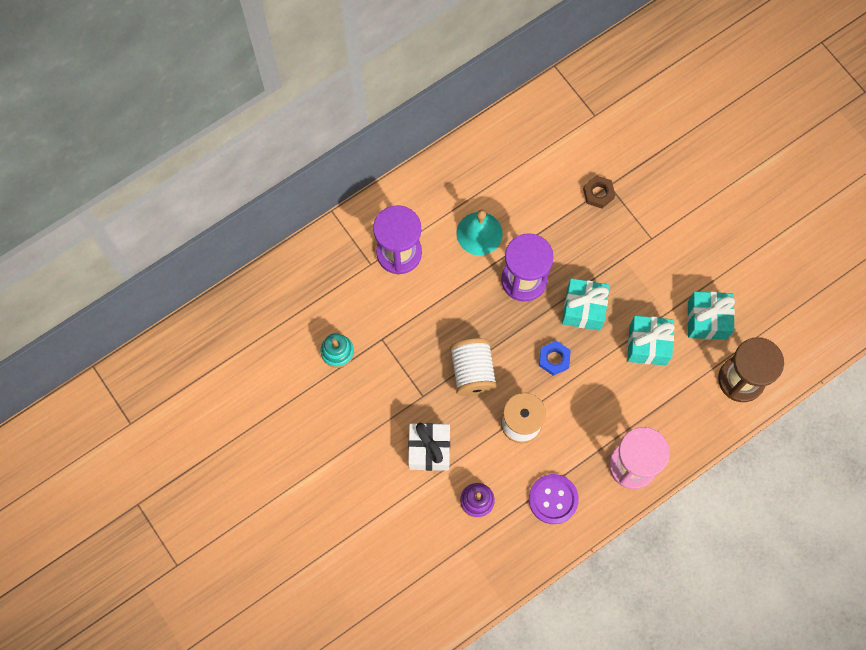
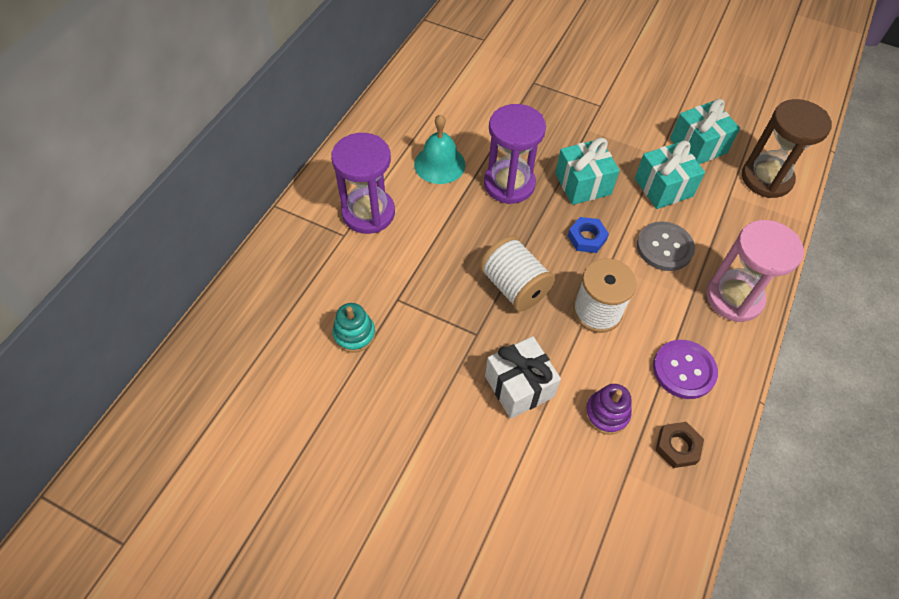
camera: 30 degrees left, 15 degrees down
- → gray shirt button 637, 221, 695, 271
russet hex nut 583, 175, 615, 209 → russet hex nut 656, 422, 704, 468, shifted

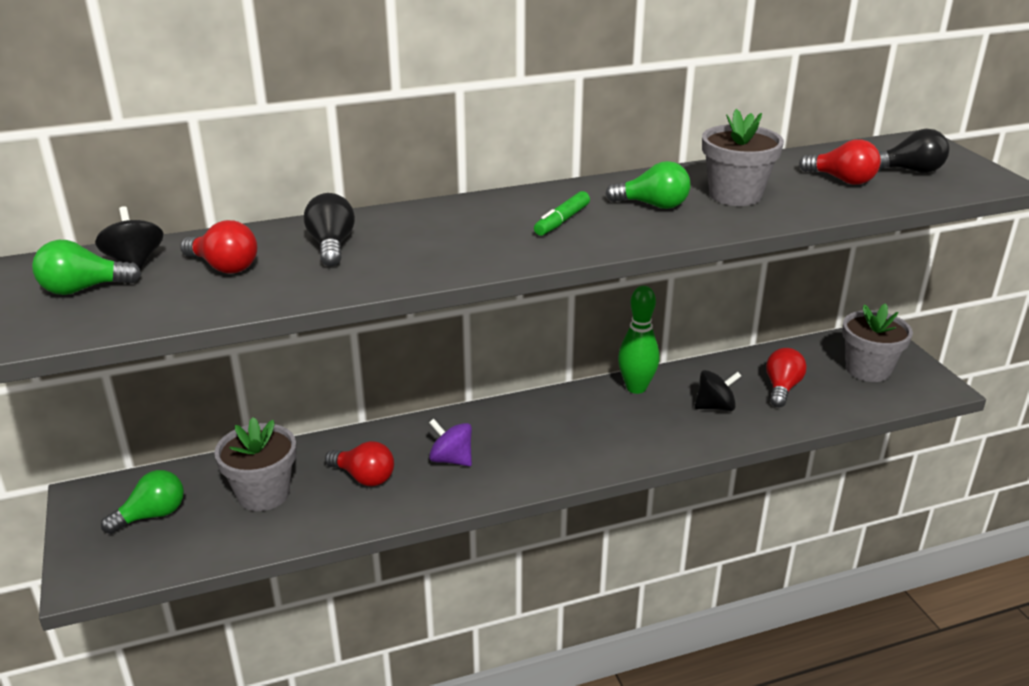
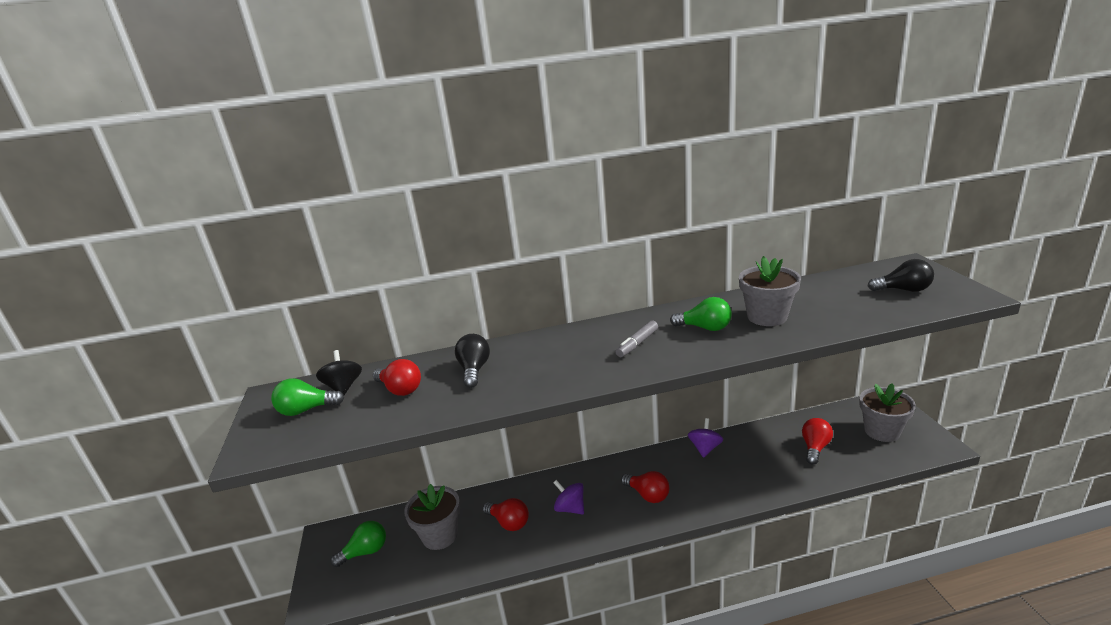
camera: 10 degrees right, 5 degrees down
black spinning top 695, 370, 741, 411 → -
red lightbulb 799, 139, 881, 185 → red lightbulb 621, 471, 670, 503, shifted
emerald skittle 618, 286, 660, 394 → royal purple spinning top 688, 418, 723, 458
emerald felt pen 534, 191, 590, 236 → gray felt pen 616, 320, 658, 357

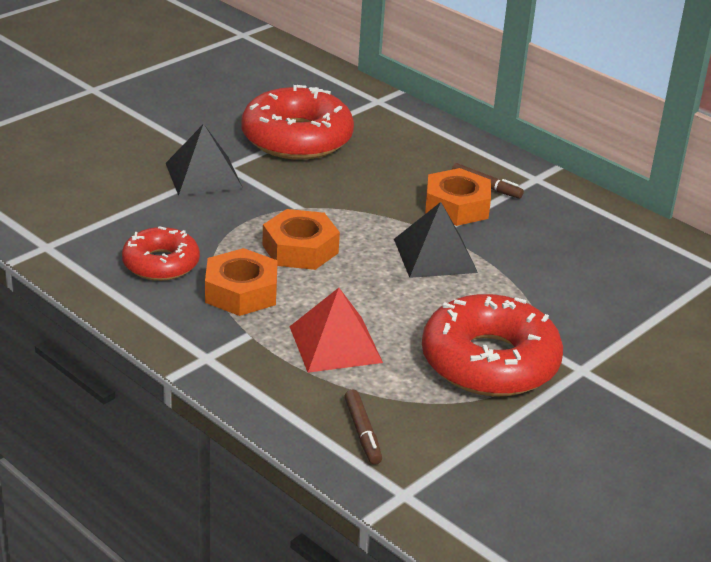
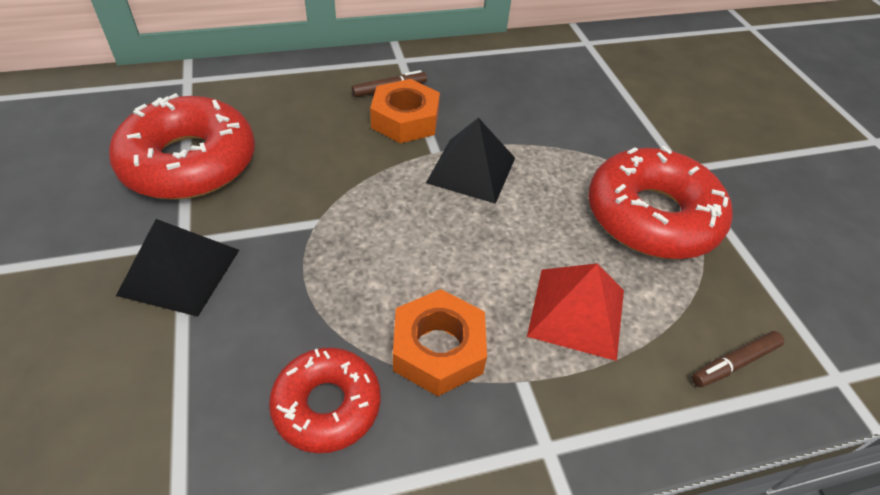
camera: 60 degrees left, 15 degrees up
orange-coloured hex nut 262, 209, 340, 270 → -
russet felt pen 344, 390, 382, 465 → russet felt pen 692, 331, 784, 387, 135 degrees clockwise

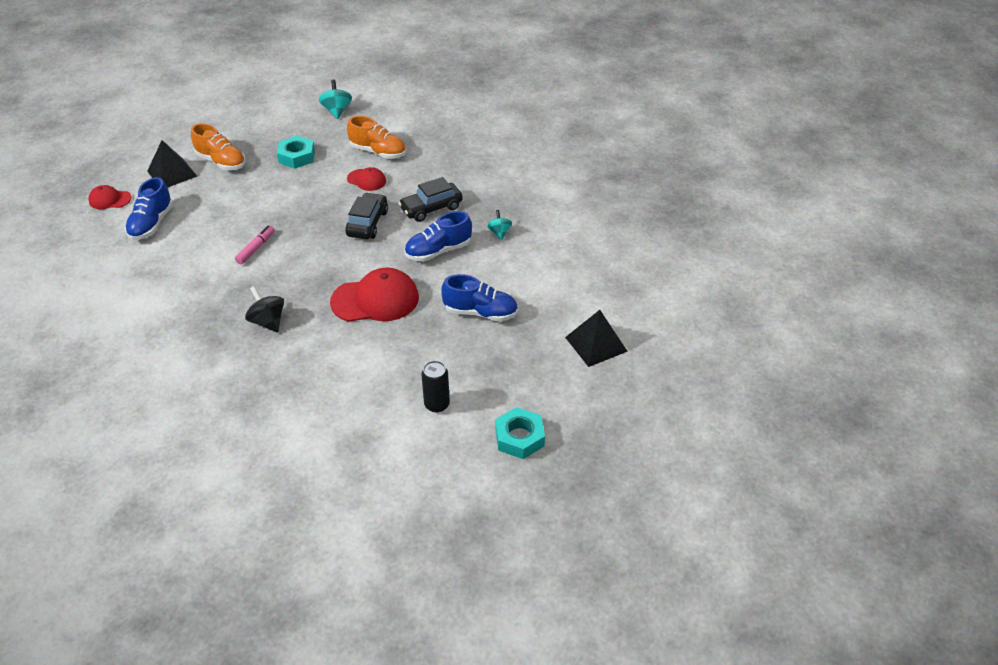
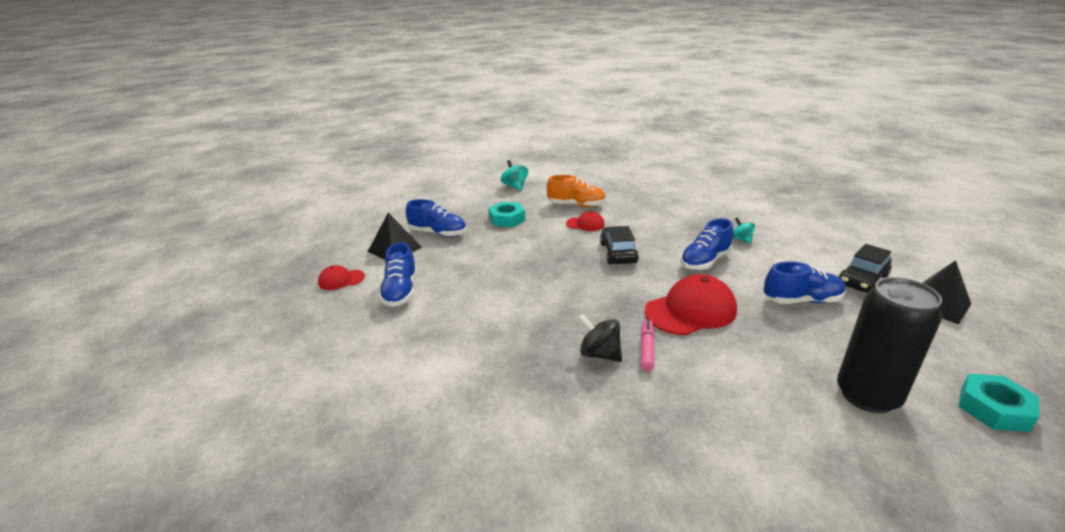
camera: 15 degrees left, 15 degrees down
rosy felt pen 235, 226, 275, 264 → rosy felt pen 641, 319, 654, 371, shifted
black automobile 398, 177, 463, 222 → black automobile 838, 244, 892, 293, shifted
orange-coloured lace-up shoe 191, 123, 246, 170 → cobalt lace-up shoe 406, 199, 467, 237
black soda can 421, 361, 450, 413 → black soda can 837, 277, 942, 413, x1.91

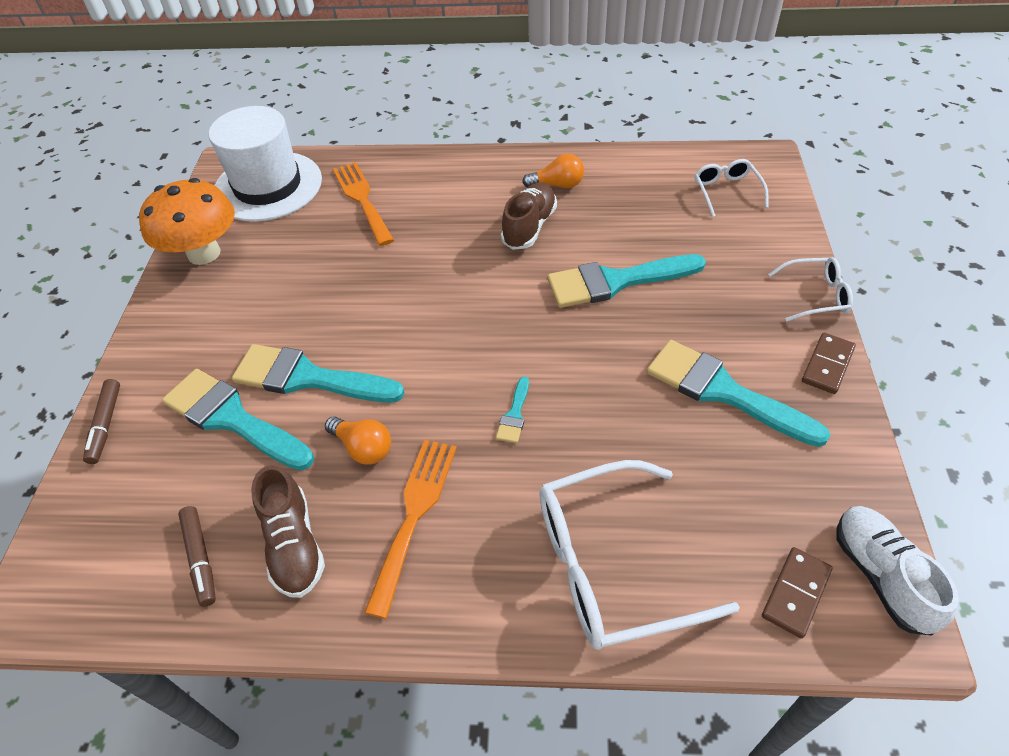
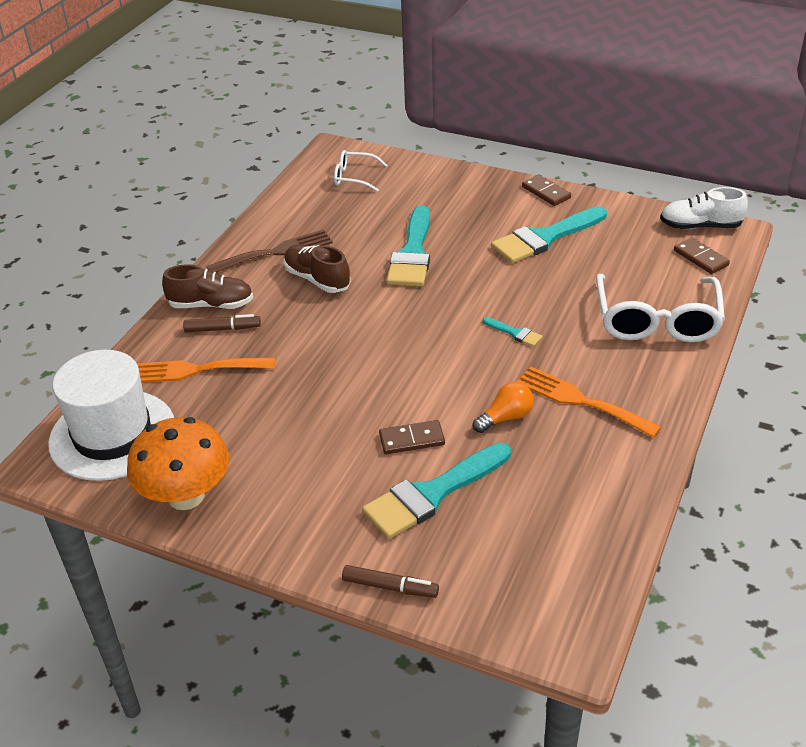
camera: 70 degrees left, 10 degrees down
white eyeglasses 768, 257, 853, 322 → -
russet felt pen 178, 506, 216, 607 → russet felt pen 183, 314, 261, 332, shifted
russet lace-up shoe 251, 465, 325, 598 → russet lace-up shoe 162, 264, 253, 309, shifted
turquoise paintbrush 232, 344, 405, 403 → russet domino piece 379, 420, 445, 454
orange-coloured lightbulb 522, 154, 584, 188 → russet fork 206, 229, 333, 273

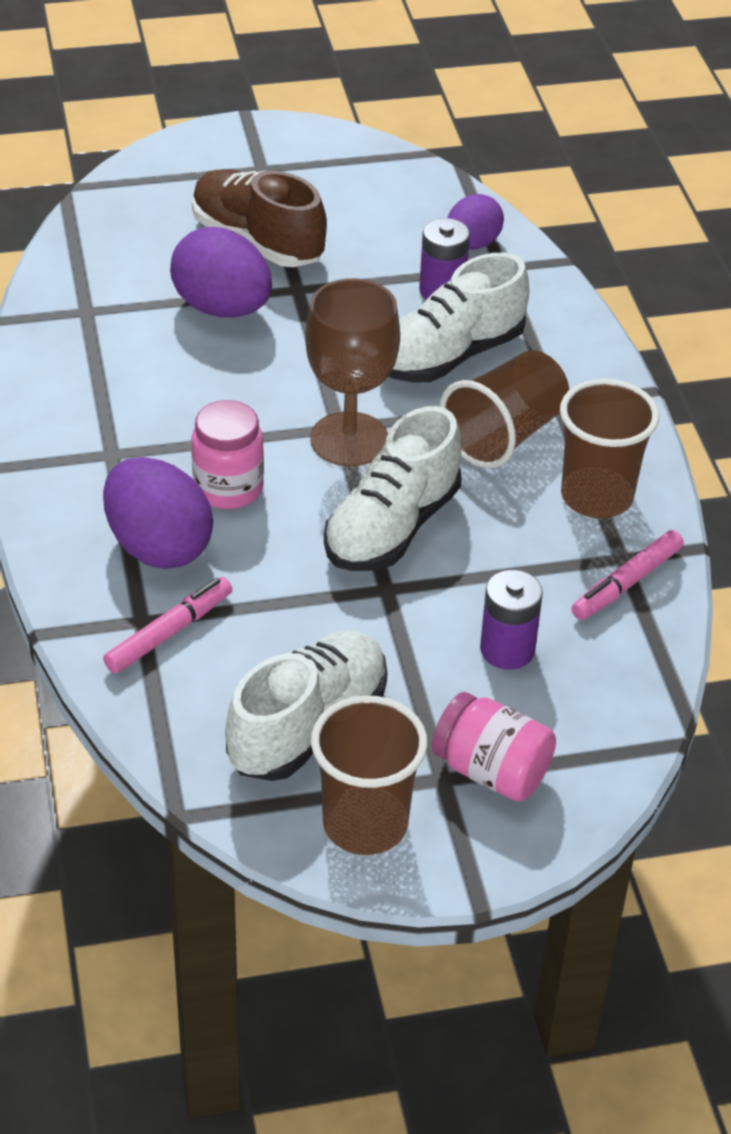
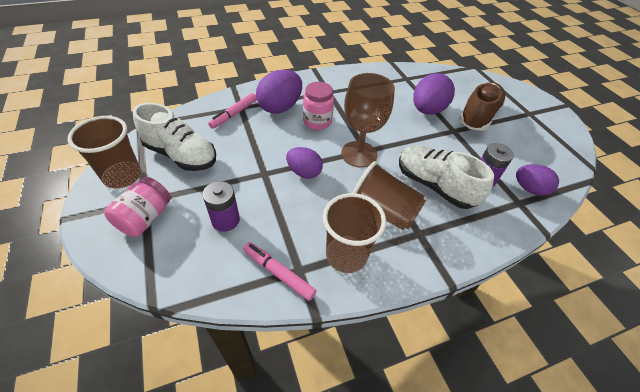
camera: 80 degrees right, 5 degrees up
white lace-up shoe 324, 406, 462, 571 → royal purple egg shape 286, 147, 323, 179
rosy felt pen 103, 577, 232, 674 → rosy felt pen 208, 93, 257, 129, 90 degrees clockwise

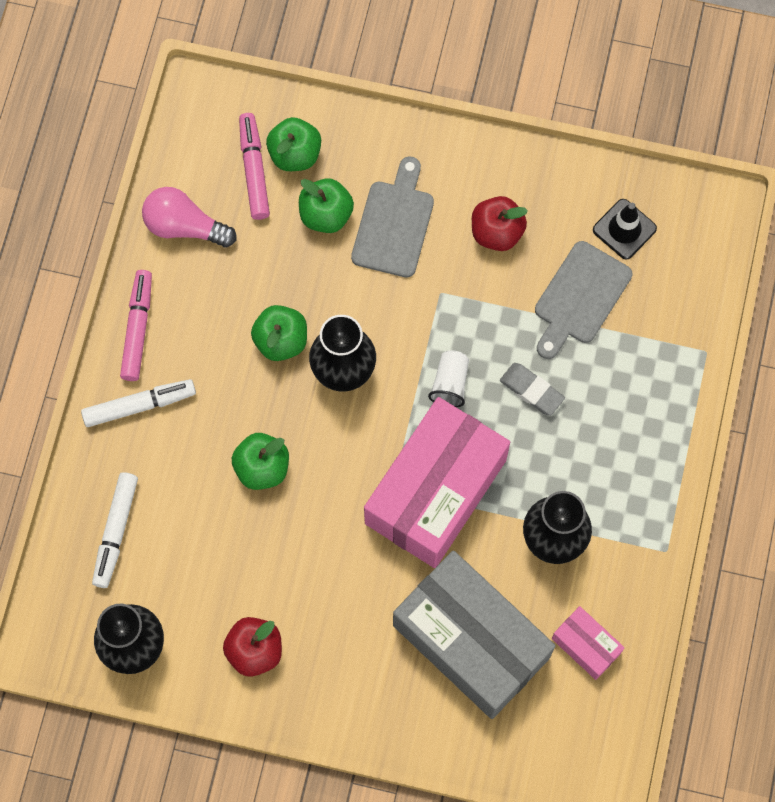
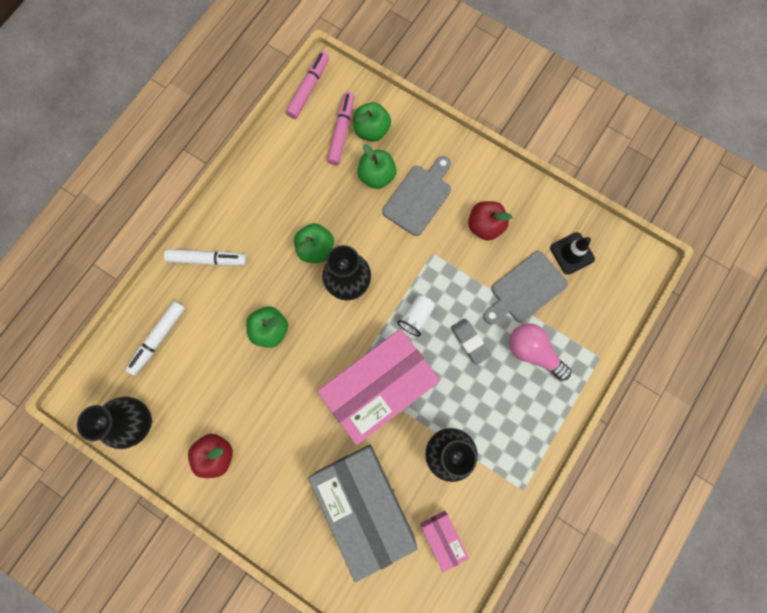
camera: 20 degrees right, 5 degrees up
rosy felt pen 120, 270, 152, 381 → rosy felt pen 286, 51, 329, 119, shifted
rosy lightbulb 142, 187, 236, 248 → rosy lightbulb 509, 323, 572, 381, shifted

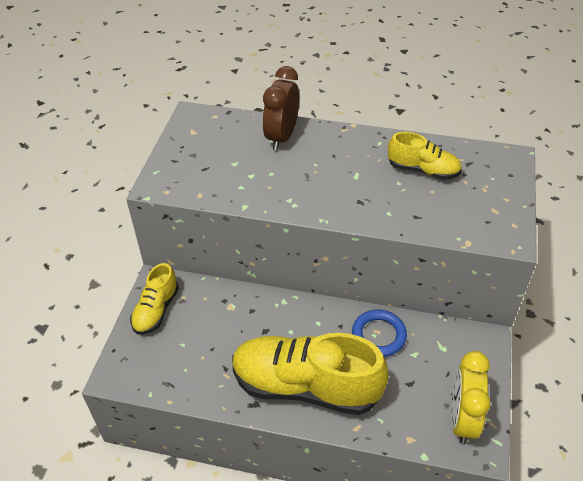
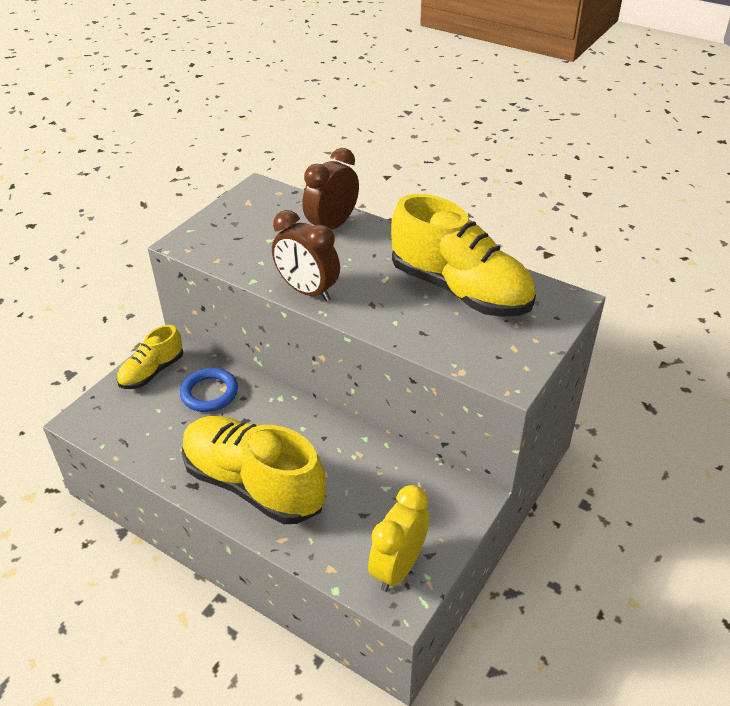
camera: 20 degrees right, 5 degrees down
- → russet bedside clock 272, 210, 340, 301
cobalt torus 352, 310, 407, 357 → cobalt torus 180, 368, 238, 412, shifted
golden lace-up shoe 388, 132, 462, 180 → golden lace-up shoe 391, 194, 536, 317, x1.92

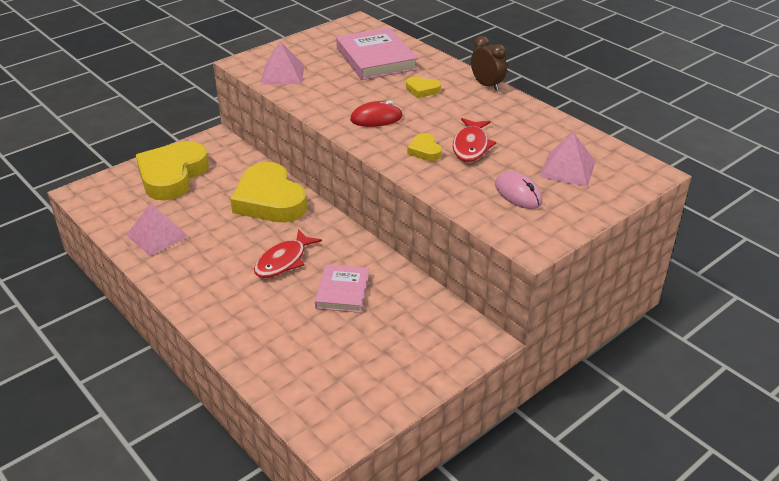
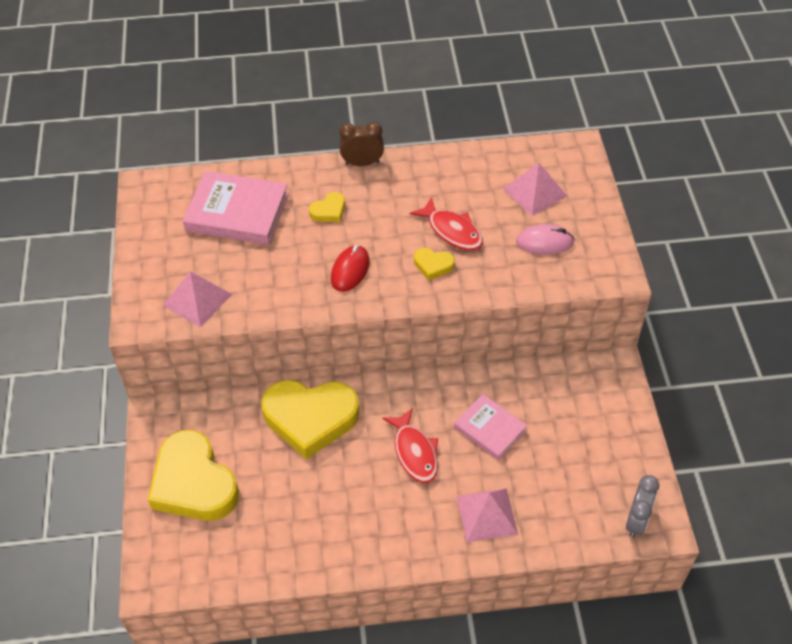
camera: 55 degrees left, 15 degrees up
- → gray bedside clock 626, 475, 659, 538
rosy pyramid shape 126, 203, 189, 256 → rosy pyramid shape 457, 488, 518, 542, shifted

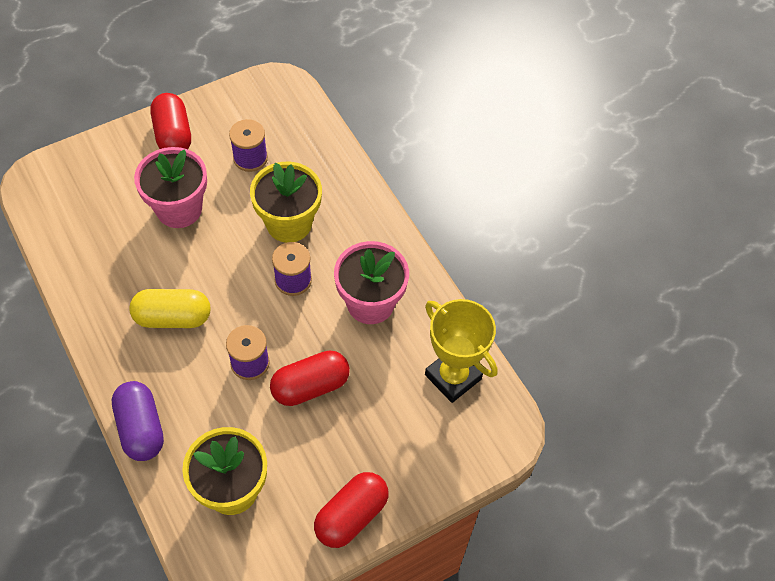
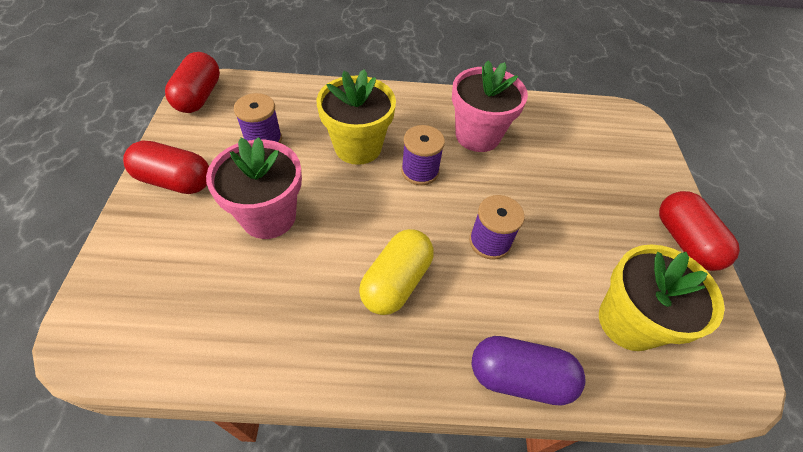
camera: 60 degrees left, 5 degrees down
golden award cup 425, 299, 498, 403 → -
red capsule 270, 350, 350, 406 → red capsule 165, 52, 220, 113, shifted

